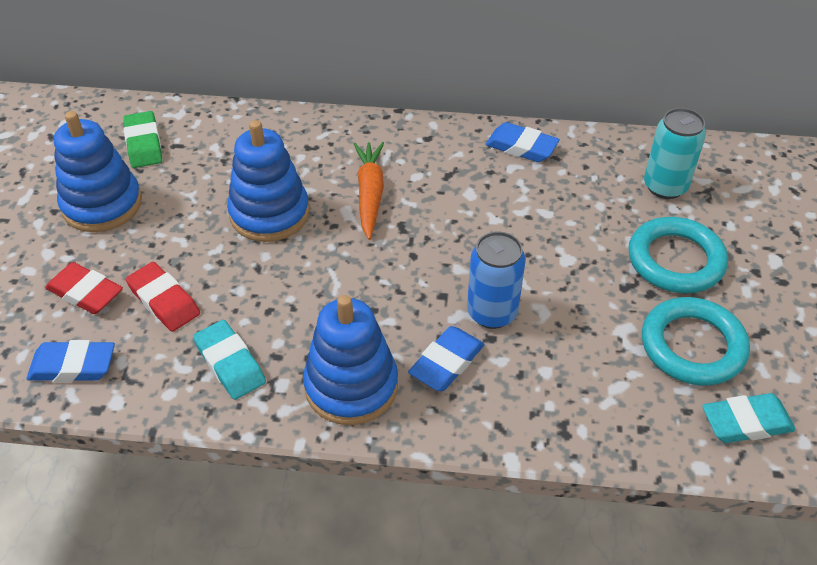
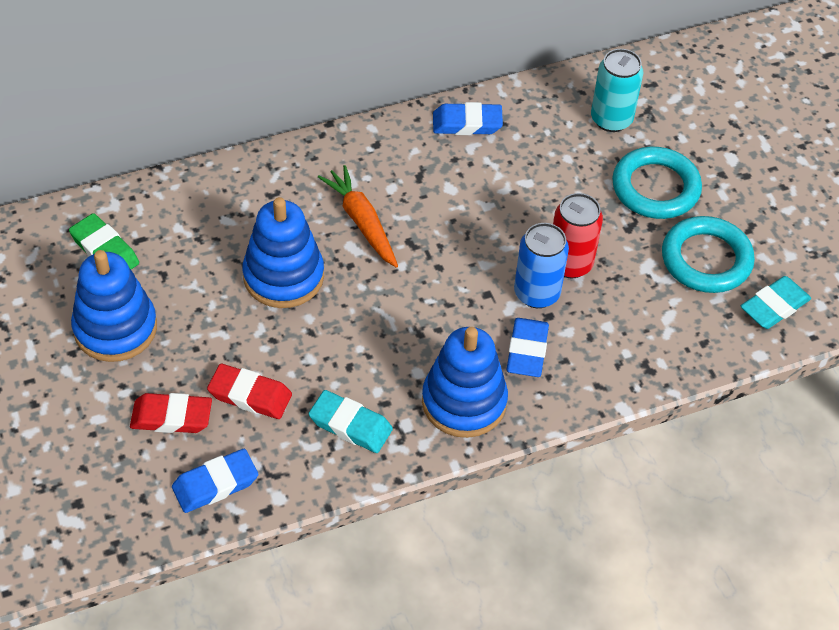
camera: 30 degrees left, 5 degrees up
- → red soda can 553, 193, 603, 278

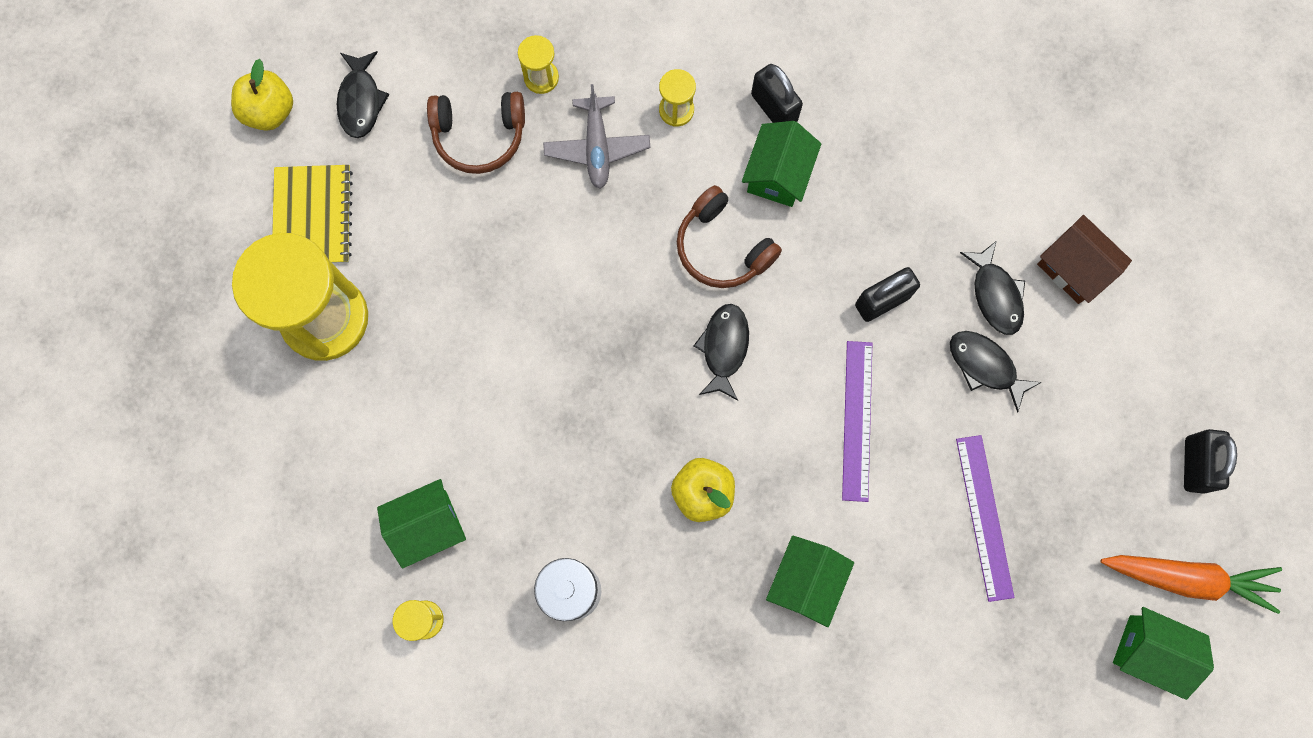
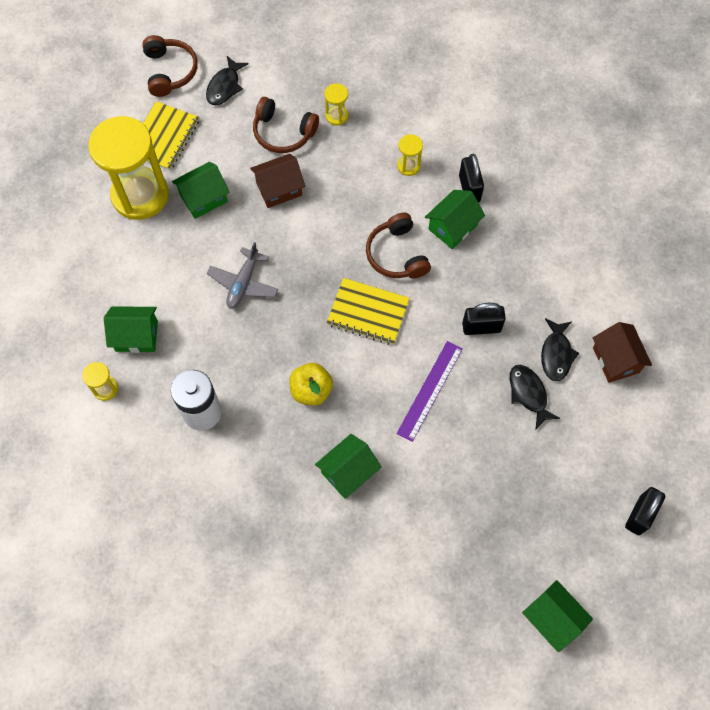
camera: 25 degrees right, 10 degrees down
royal purple ruler 956, 435, 1014, 602 → -
orange-coloured toy carrot 1101, 555, 1282, 614 → -
- → emerald house 172, 162, 230, 219
- → russet house 250, 154, 305, 208
gray aeroplane 543, 84, 650, 189 → gray aeroplane 207, 242, 278, 309, shifted
golden apple 231, 59, 293, 131 → russet over-ear headphones 142, 35, 198, 97
black fish 693, 304, 749, 400 → golden notepad 327, 278, 410, 345

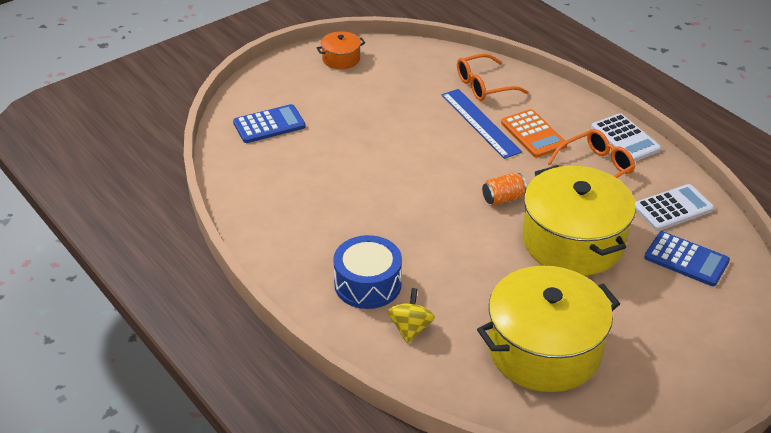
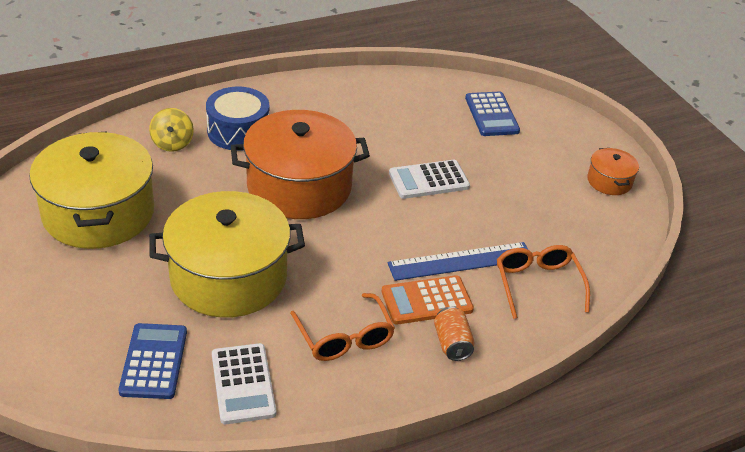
camera: 100 degrees right, 0 degrees up
- → orange-coloured cooking pot 231, 110, 370, 219
orange-coloured soda can 482, 173, 527, 206 → orange-coloured soda can 434, 307, 475, 361, shifted
white adding machine 591, 113, 661, 162 → white adding machine 389, 160, 470, 199, shifted
golden spinning top 387, 288, 435, 343 → golden spinning top 149, 108, 194, 152, 60 degrees clockwise
cobalt adding machine 644, 231, 730, 286 → cobalt adding machine 118, 323, 187, 399, 135 degrees clockwise

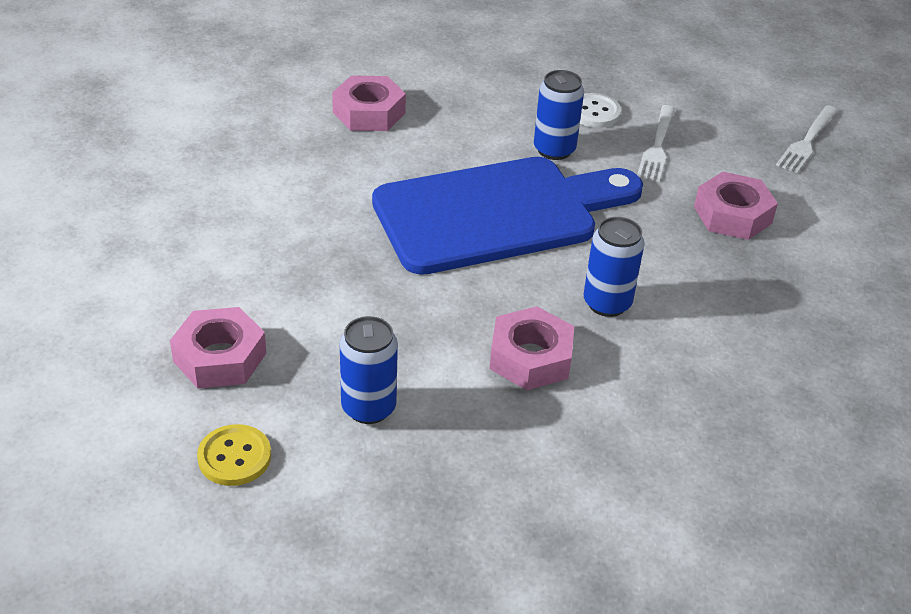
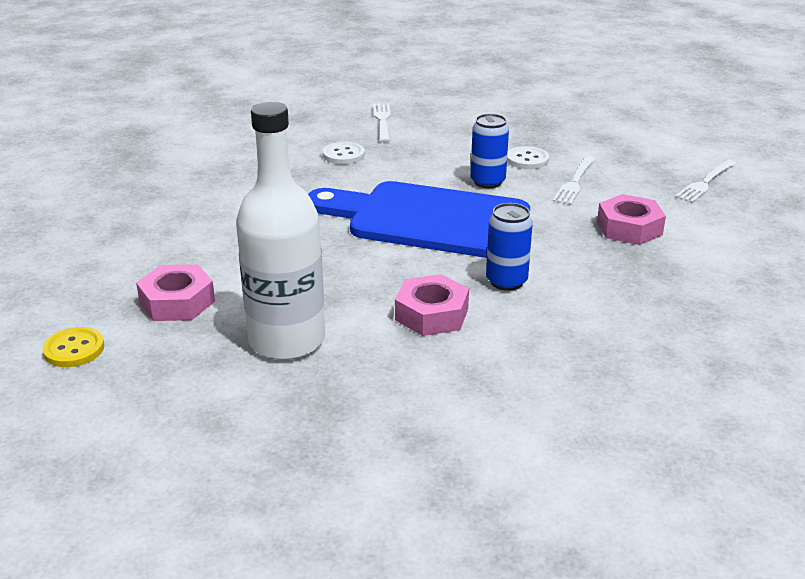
camera: 10 degrees right, 10 degrees down
- → white fork 373, 104, 391, 143
golden shirt button 197, 424, 271, 486 → golden shirt button 42, 327, 104, 367, shifted
rosy hex nut 332, 75, 406, 131 → white shirt button 322, 142, 365, 164
cobalt soda can 340, 316, 398, 424 → white bottle 236, 102, 325, 360
cobalt chopping board 372, 157, 643, 275 → cobalt chopping board 308, 181, 530, 258, 150 degrees counterclockwise

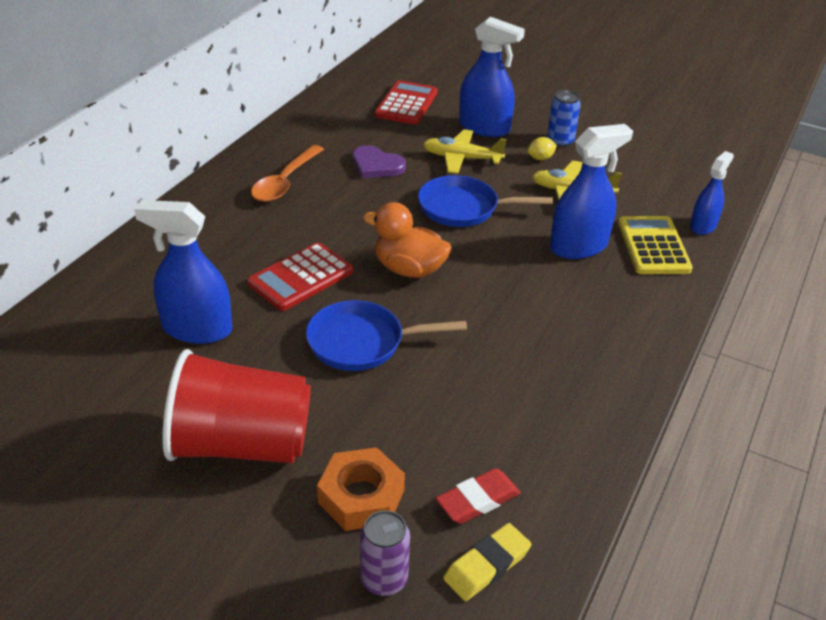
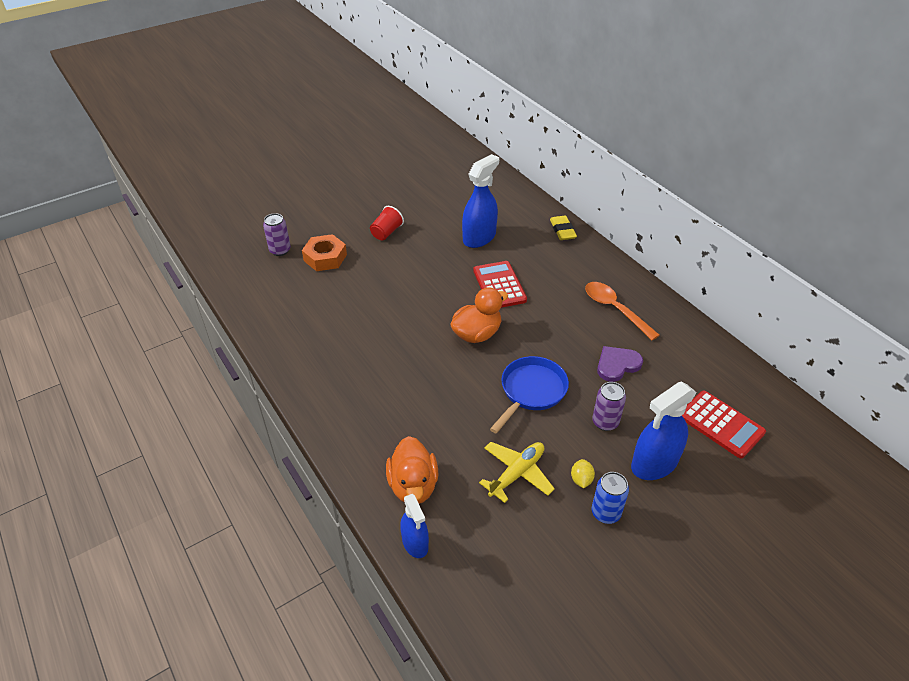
camera: 120 degrees right, 5 degrees up
cobalt pan 306, 300, 467, 371 → -
red gum eraser 436, 468, 521, 524 → -
cobalt spray bottle 550, 124, 633, 259 → -
golden gum eraser 443, 523, 531, 601 → golden gum eraser 550, 216, 577, 240, shifted
golden aeroplane 423, 129, 507, 174 → royal purple soda can 592, 382, 626, 431
golden adding machine 618, 216, 693, 274 → orange-coloured rubber duck 386, 436, 438, 504
red cup 162, 349, 311, 463 → red cup 370, 206, 404, 240, x0.46

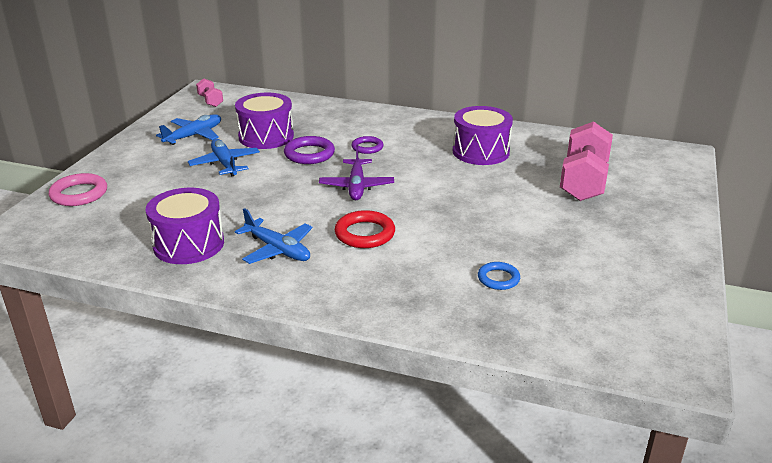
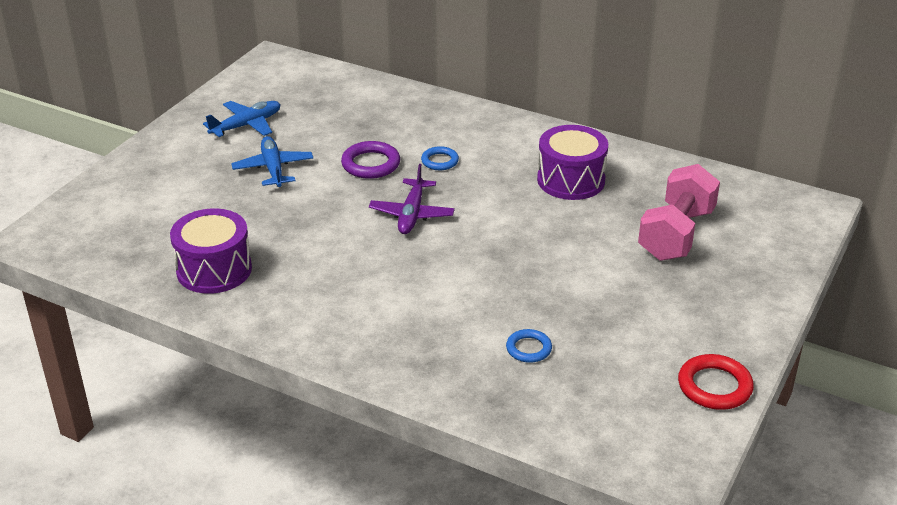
camera: 10 degrees right, 5 degrees up
rosy torus 49, 173, 107, 206 → -
rosy hand weight 196, 78, 223, 107 → -
royal purple snare drum 235, 93, 294, 149 → -
cobalt aeroplane 235, 208, 313, 264 → -
red torus 335, 210, 395, 248 → red torus 678, 354, 754, 410, shifted
royal purple torus 351, 136, 383, 154 → cobalt torus 421, 146, 459, 170

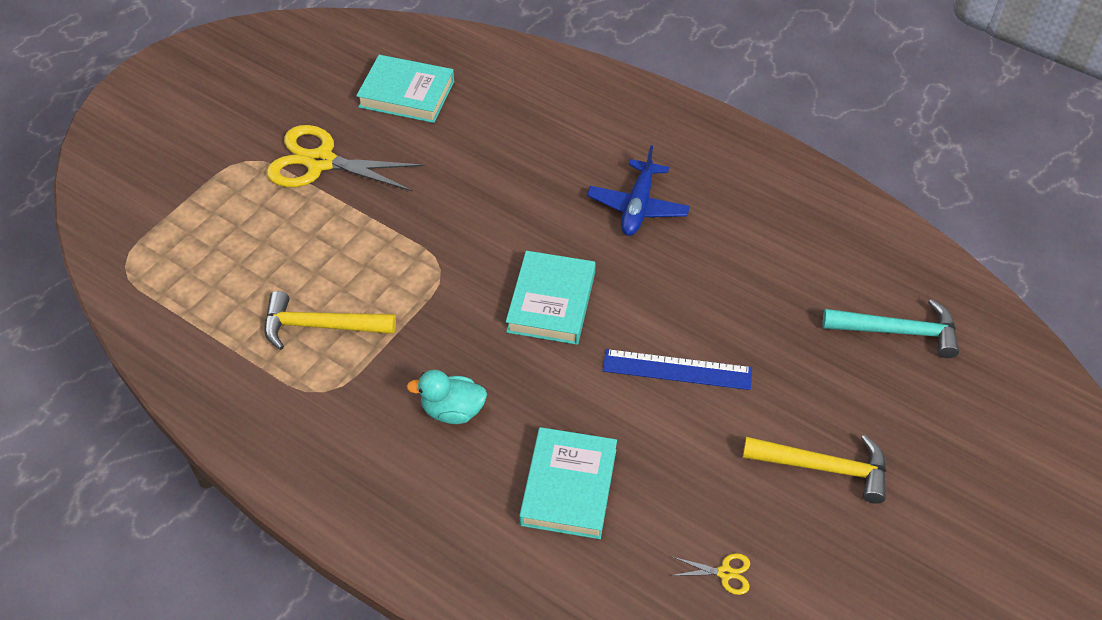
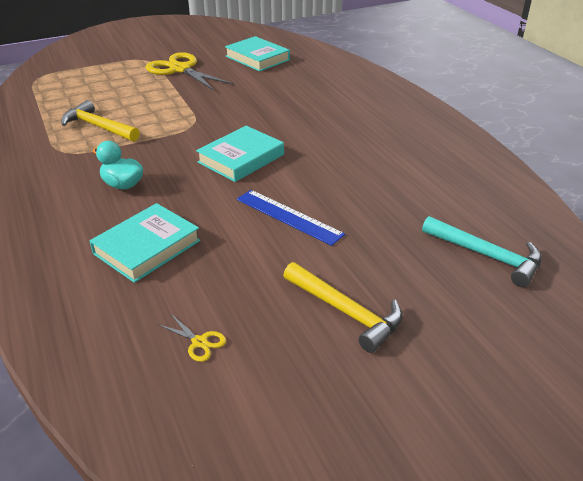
camera: 30 degrees right, 15 degrees down
cobalt aeroplane 587, 145, 690, 236 → -

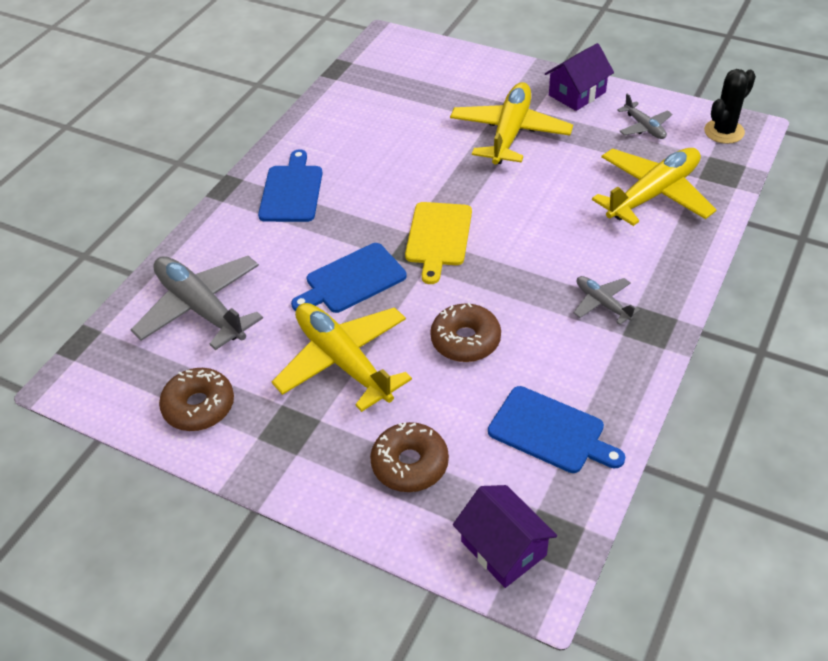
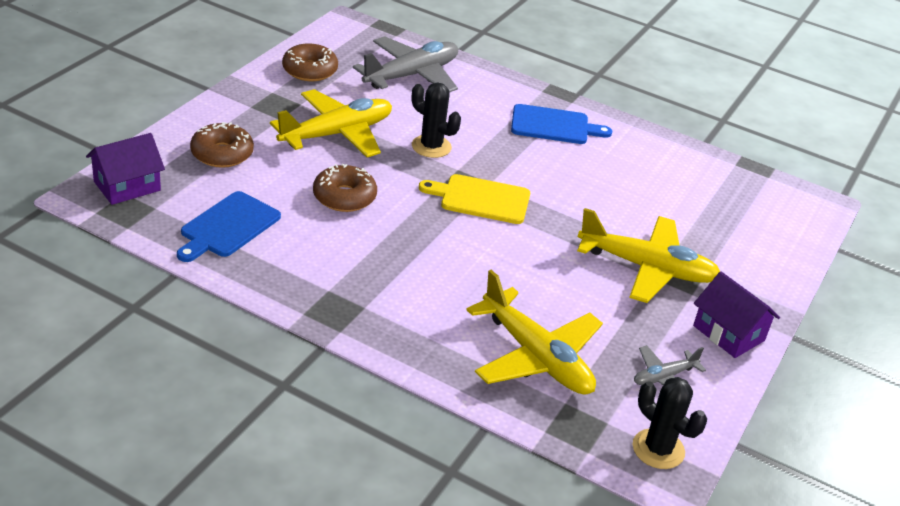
camera: 85 degrees right, 10 degrees down
gray aeroplane 573, 276, 640, 325 → -
cobalt chopping board 291, 243, 407, 313 → black prickly plant 412, 83, 461, 158

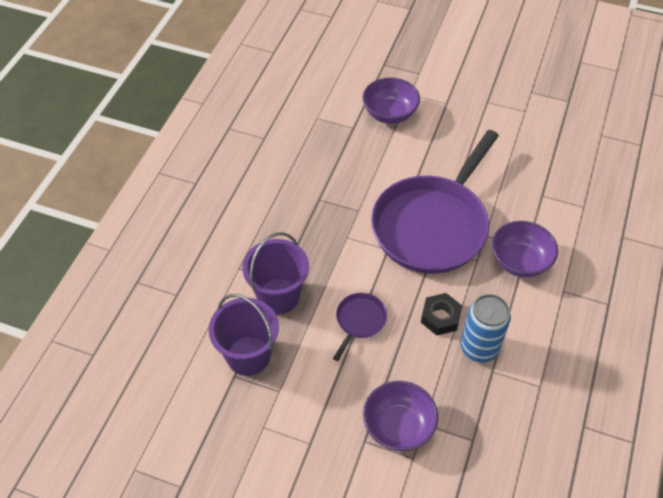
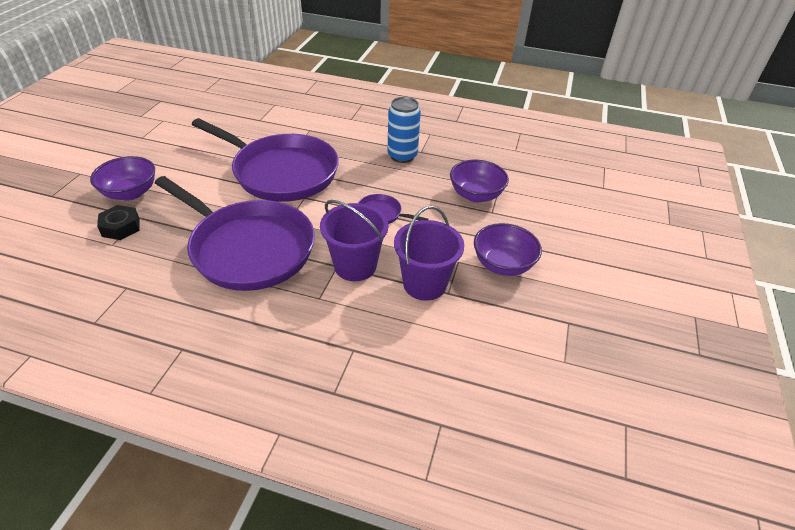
camera: 95 degrees left, 10 degrees down
- → royal purple pan 155, 176, 315, 291
black hex nut 421, 293, 462, 335 → black hex nut 97, 205, 140, 240, shifted
royal purple deep dish 492, 221, 558, 278 → royal purple deep dish 474, 223, 542, 276, shifted

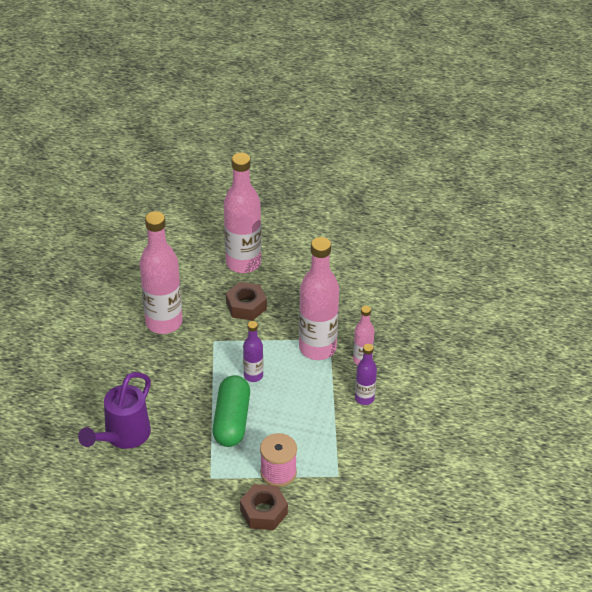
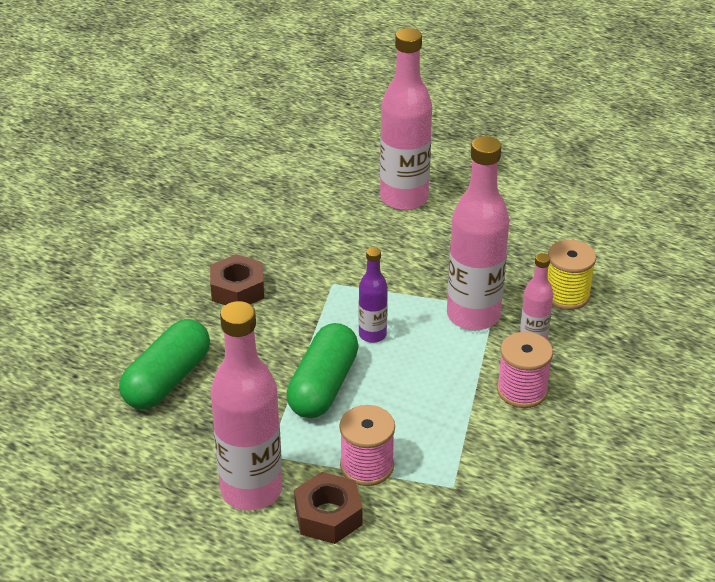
camera: 15 degrees right, 5 degrees down
- → golden bobbin 548, 240, 596, 310
rosy bottle 139, 211, 182, 334 → rosy bottle 210, 301, 282, 511, shifted
russet hex nut 226, 282, 267, 321 → russet hex nut 210, 254, 264, 305, shifted
royal purple watering can 78, 372, 151, 449 → emerald capsule 119, 319, 210, 409
royal purple bottle 355, 344, 377, 405 → rosy bobbin 497, 332, 553, 408

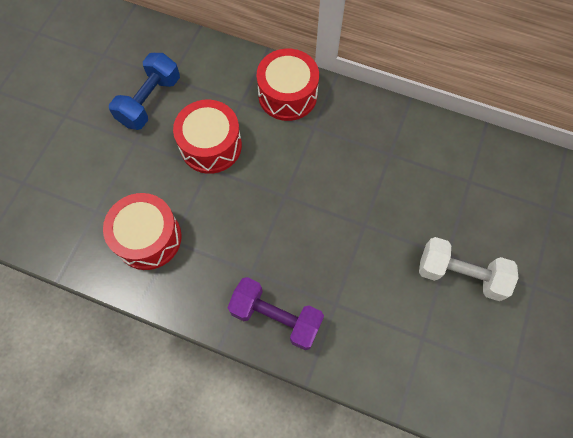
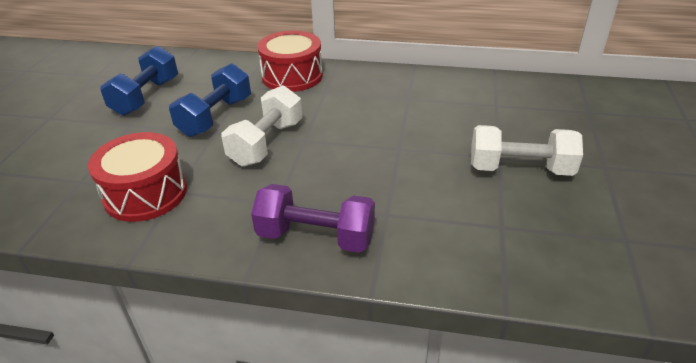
camera: 10 degrees left, 30 degrees down
- → white hand weight 221, 85, 302, 167
red snare drum 173, 100, 242, 174 → cobalt hand weight 169, 63, 251, 137

